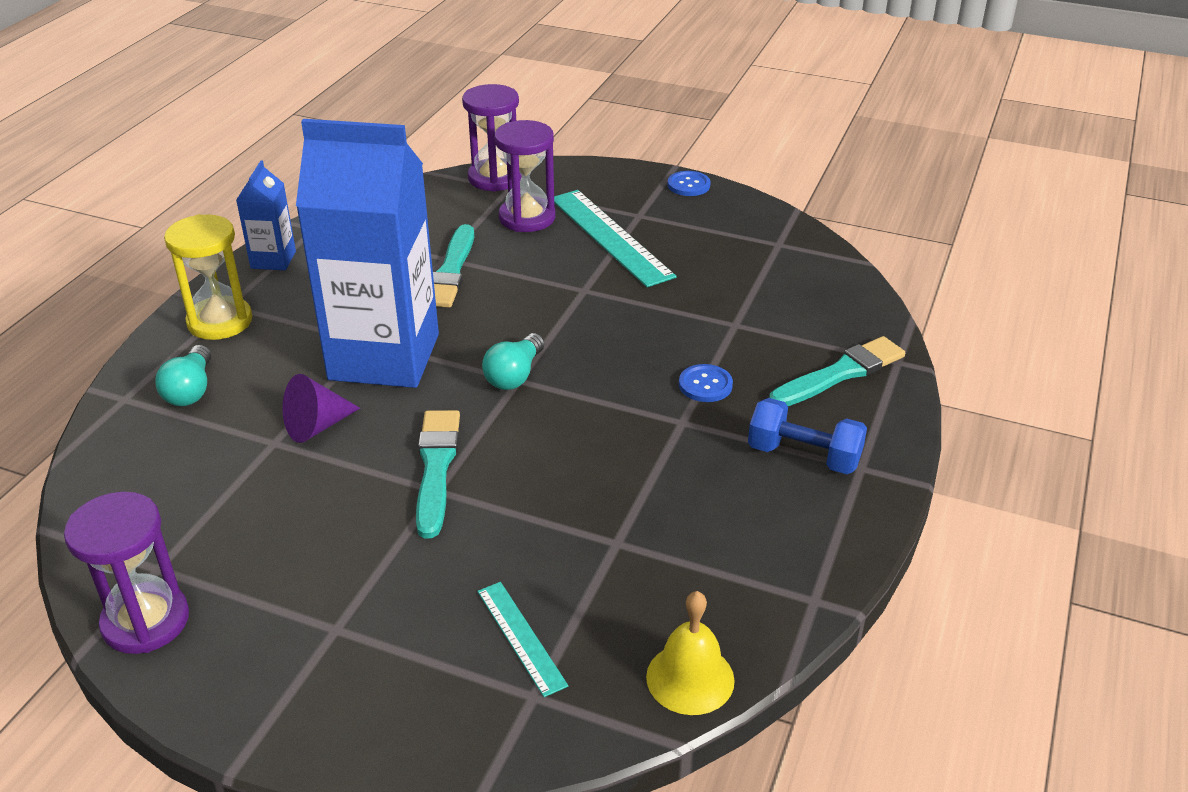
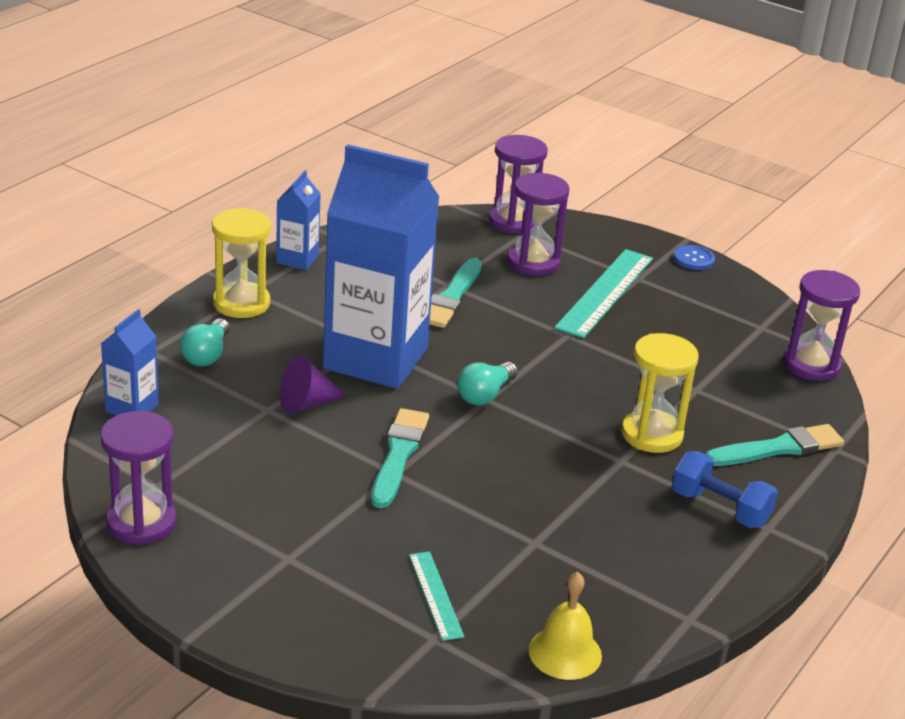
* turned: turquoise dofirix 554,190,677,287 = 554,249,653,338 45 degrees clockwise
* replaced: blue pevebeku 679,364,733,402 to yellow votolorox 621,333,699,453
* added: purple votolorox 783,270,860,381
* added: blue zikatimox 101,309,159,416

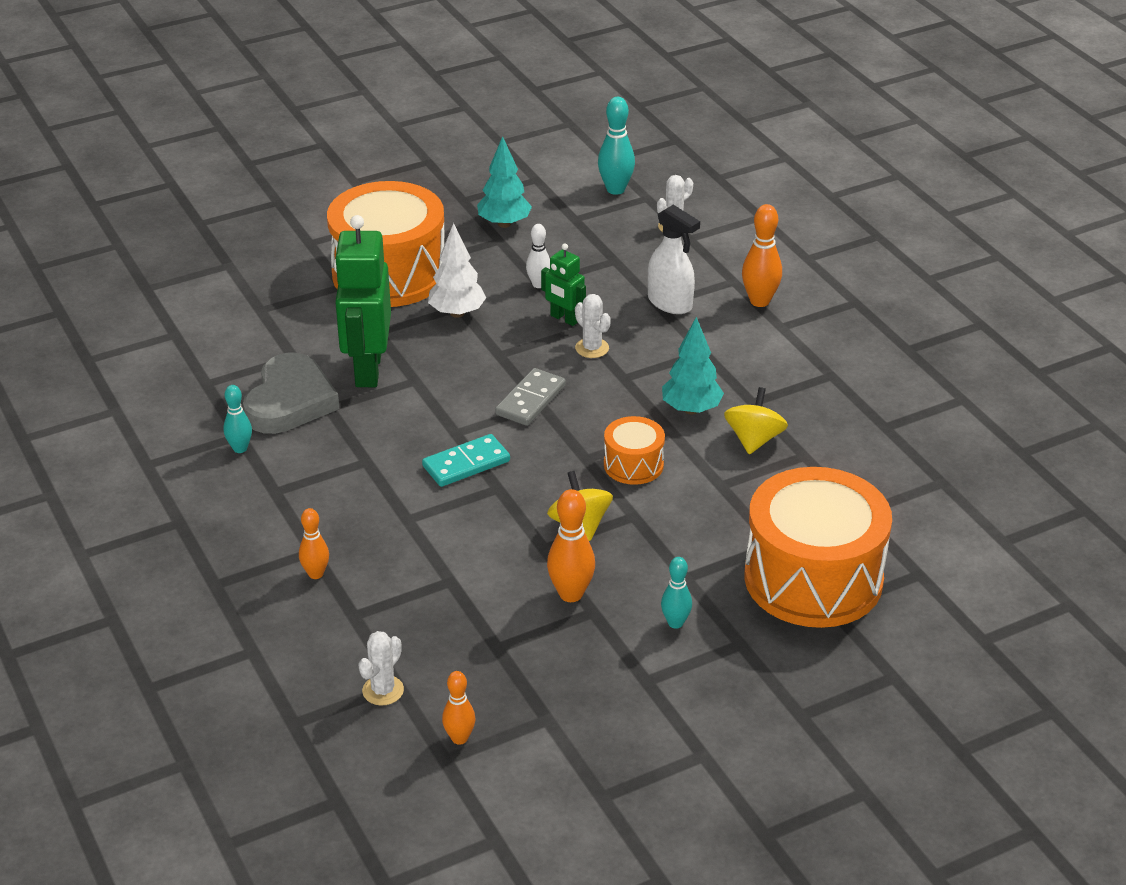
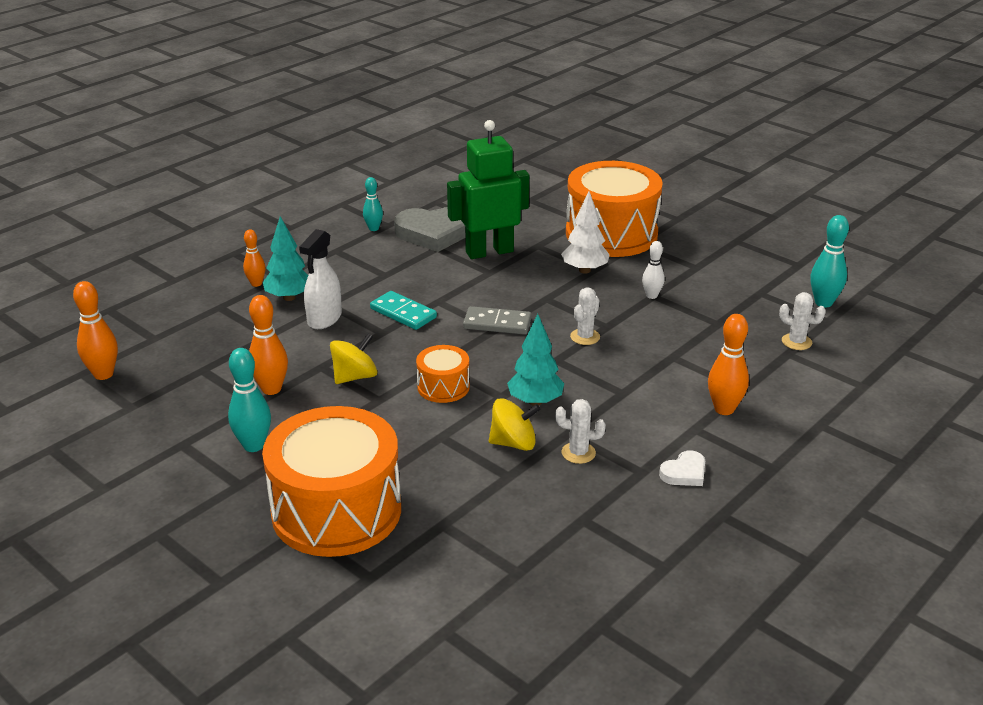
* moved: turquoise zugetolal 477,136,532,228 to 263,216,308,301
* moved: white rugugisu 648,205,700,314 to 299,229,342,329
* removed: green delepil 541,244,586,326
* resized: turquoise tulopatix 661,557,692,629 = 228,348,271,452 x1.56
* moved: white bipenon 358,631,404,705 to 555,399,606,464
* resized: orange tulopatix 442,671,476,745 = 73,281,118,380 x1.56
* added: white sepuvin 659,450,705,486

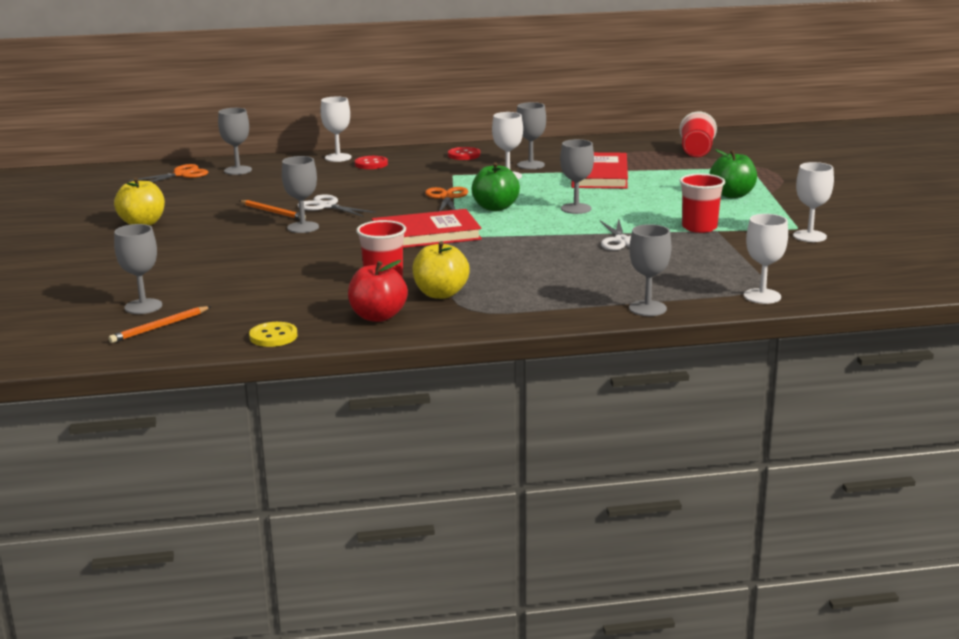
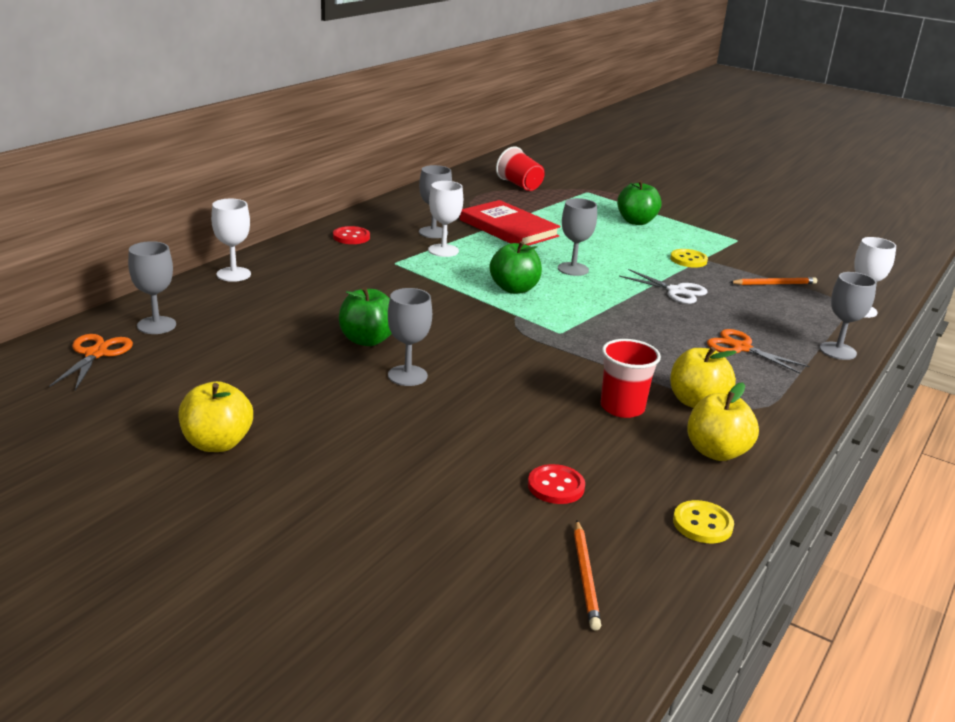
* moved: red pevebeku 355,156,388,169 to 528,464,585,504
* removed: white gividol 793,162,834,242
* replaced: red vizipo 679,173,725,233 to yellow pevebeku 670,249,708,267
* moved: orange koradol 425,187,468,211 to 707,329,809,374
* replaced: white koradol 297,194,376,217 to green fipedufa 339,287,392,346
* moved: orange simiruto 240,200,306,220 to 730,277,817,285
* removed: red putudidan 372,209,482,248
* removed: grey gividol 114,224,162,314
* recoloured: red fipedufa 348,260,408,322 to yellow fipedufa 687,383,759,461

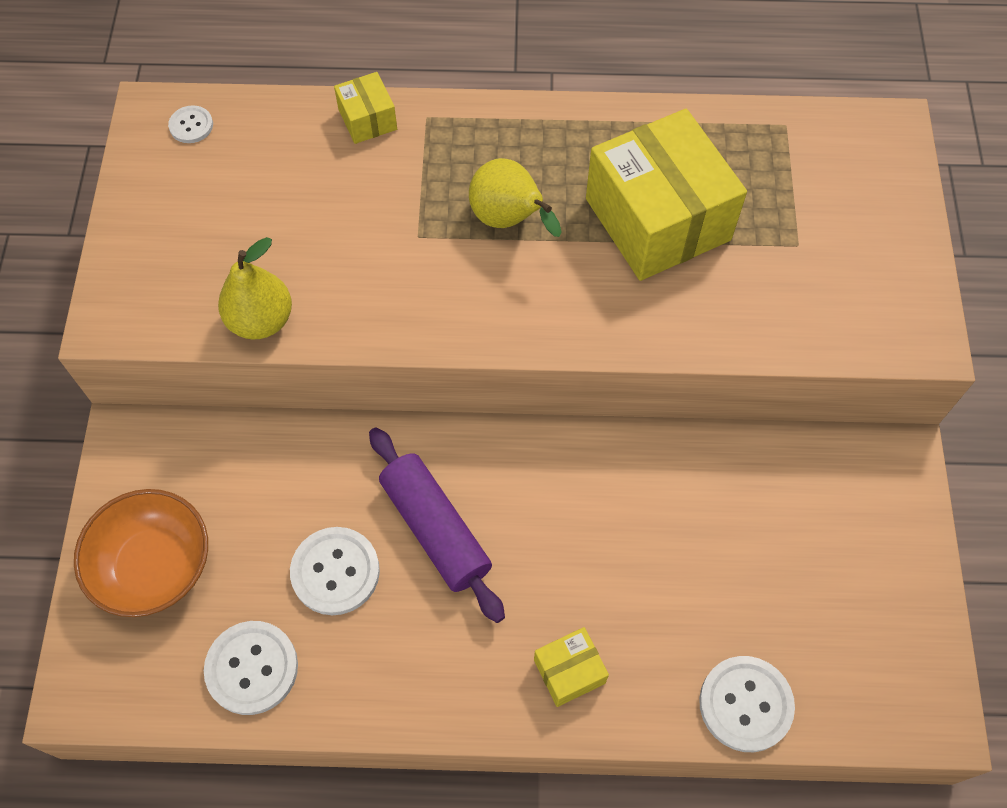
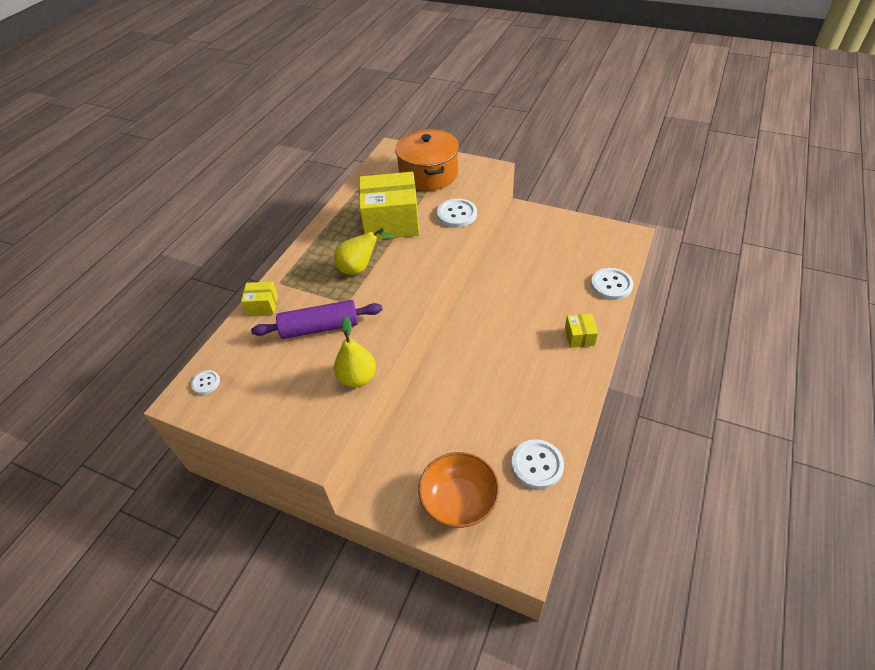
* moved: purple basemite 369,427,505,623 to 251,300,382,339
* moved: white pevebeku 290,527,380,615 to 437,199,477,227
* added: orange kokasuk 395,129,459,191

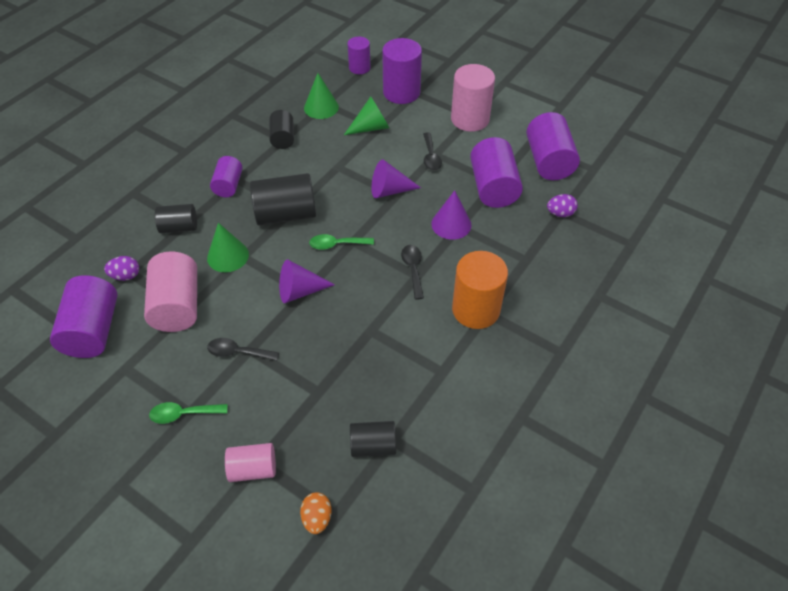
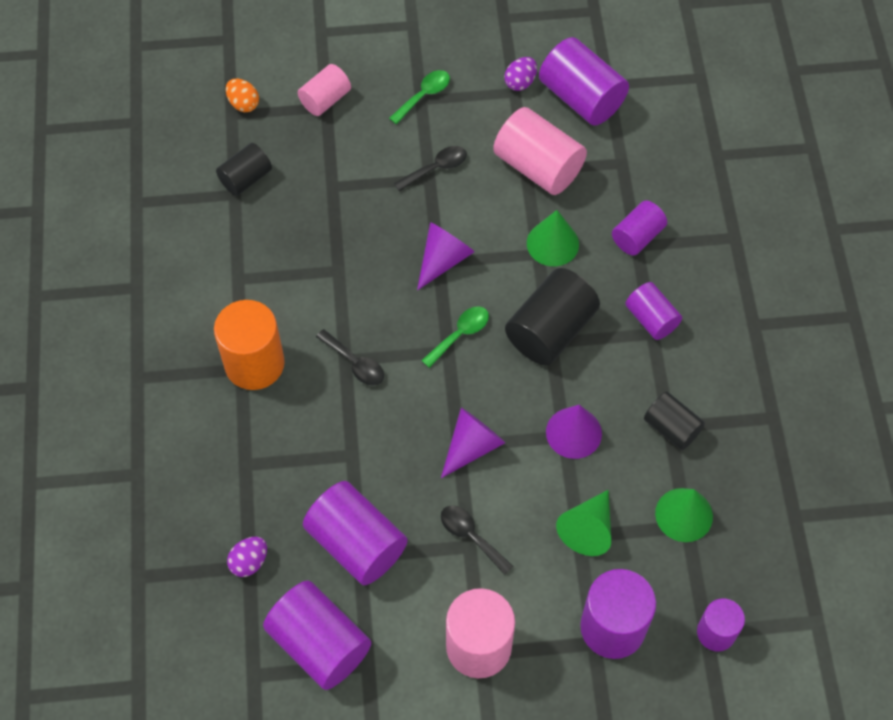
* moved: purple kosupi 431,190,471,240 to 546,405,602,459
* recoloured: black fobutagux 155,204,197,233 to purple fobutagux 612,200,667,255
* moved: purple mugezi 104,256,139,281 to 504,57,537,91

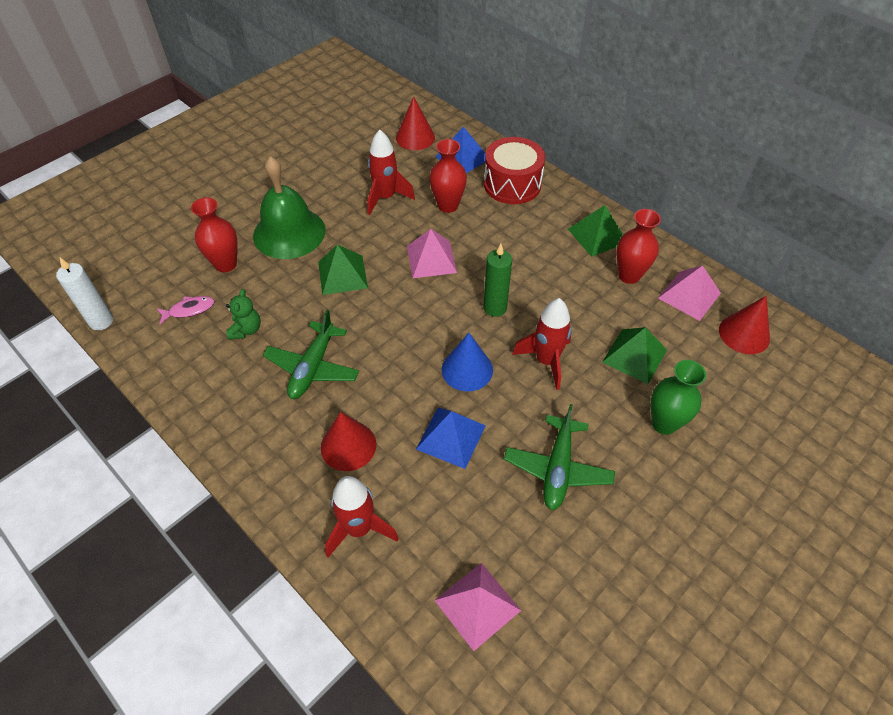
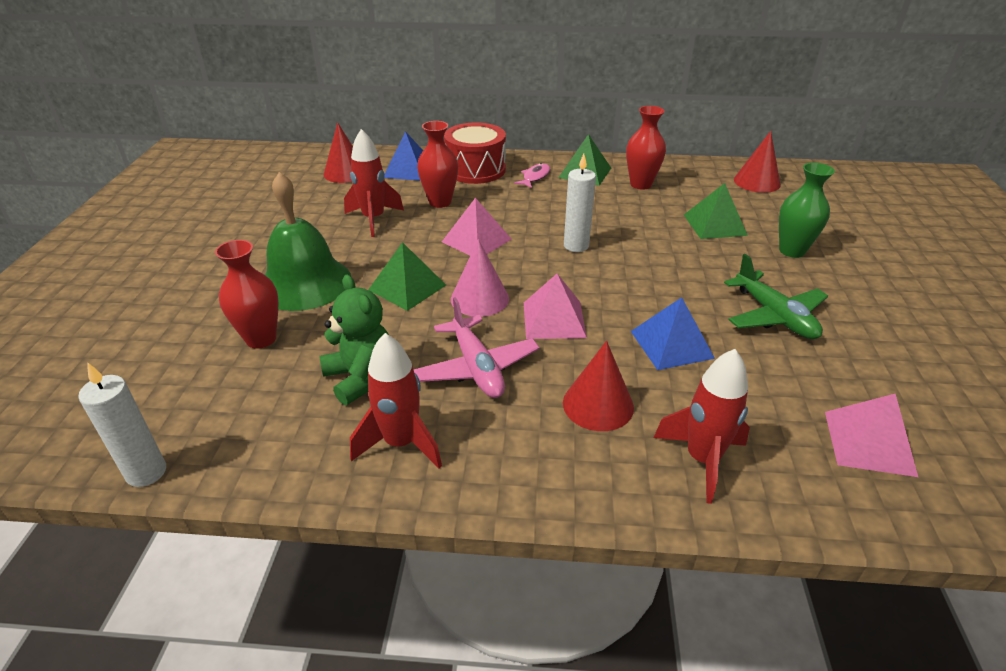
* recoloured: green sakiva 483,244,512,317 to white sakiva 564,154,596,252
* moved: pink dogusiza 658,265,721,321 to 524,274,587,339
* resized: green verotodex 226,289,261,340 = 319,274,389,405 x1.55
* moved: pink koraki 157,296,214,324 to 514,163,550,188
* moved: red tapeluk 512,298,572,390 to 350,333,442,468
* recoloured: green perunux 263,310,359,399 to pink perunux 414,297,539,398
* removed: blue kosupi 442,333,493,392
* added: pink kosupi 451,239,509,317

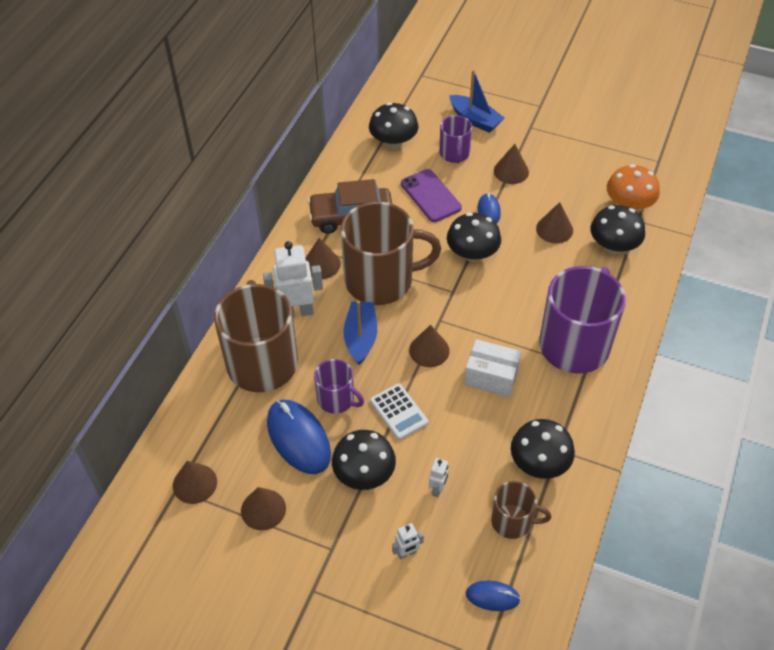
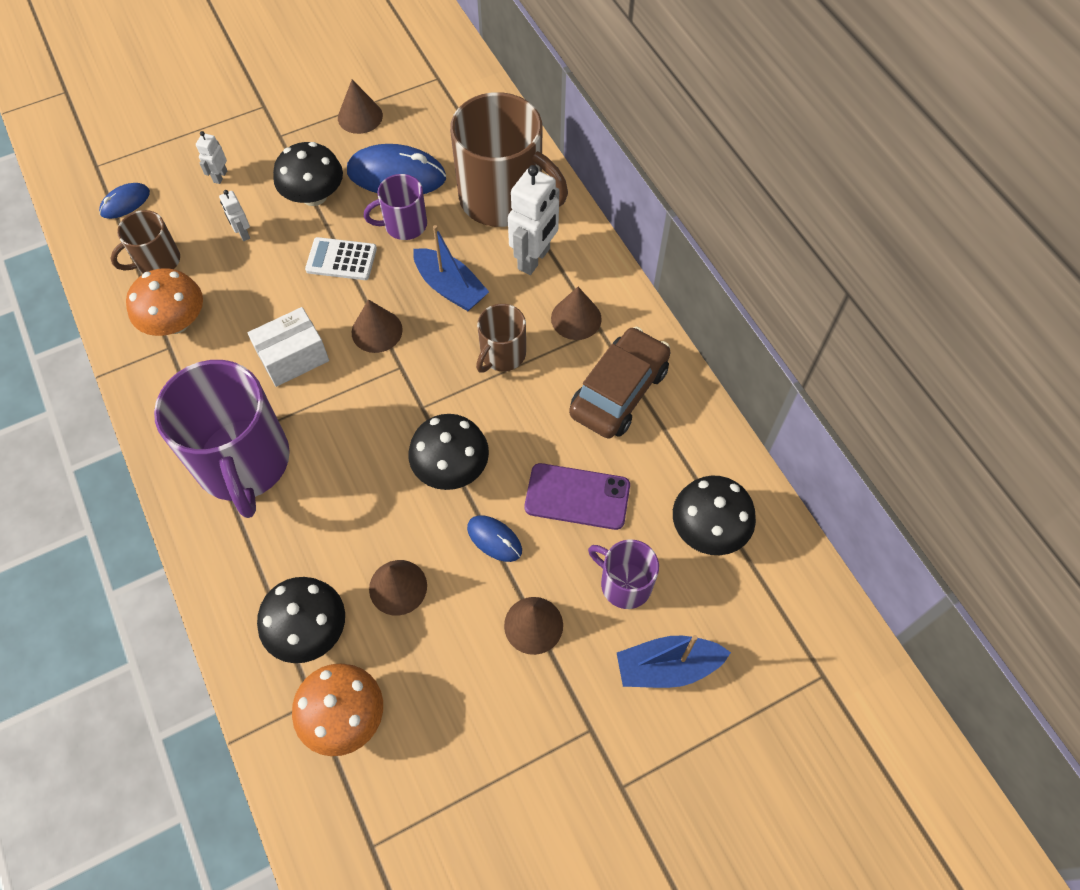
* resized: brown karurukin 341,202,441,305 = 476,304,526,373 x0.50
* recoloured: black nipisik 511,419,575,479 to orange nipisik 126,268,203,336
* removed: brown kosupi 173,461,217,504

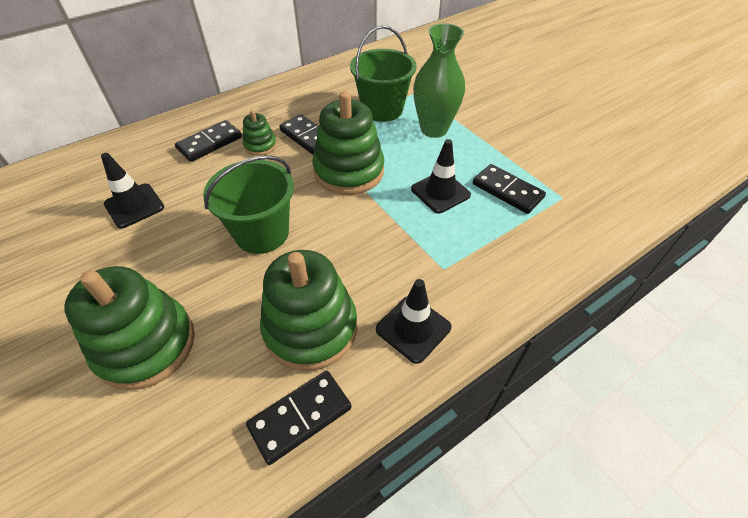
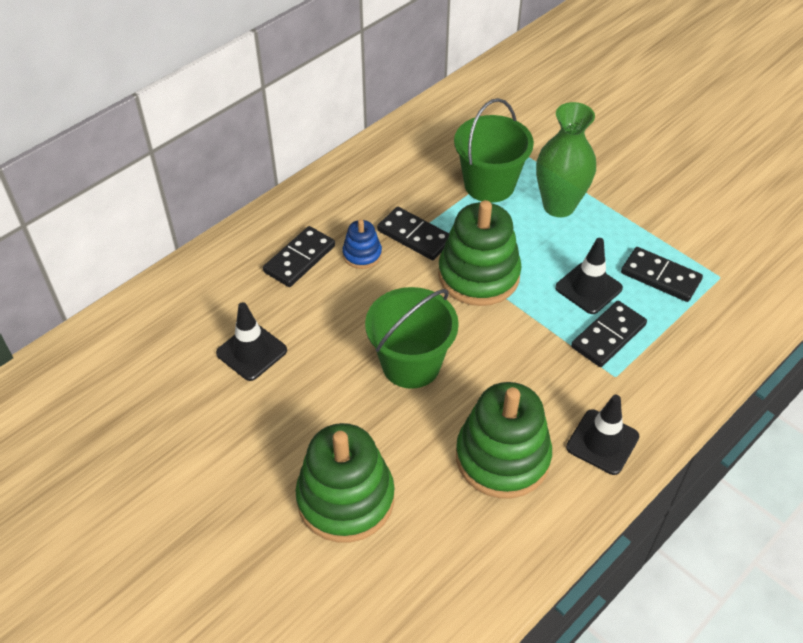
* recoloured: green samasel 243,110,277,156 to blue samasel 342,219,382,269
* moved: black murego 246,371,352,465 to 571,301,647,367

